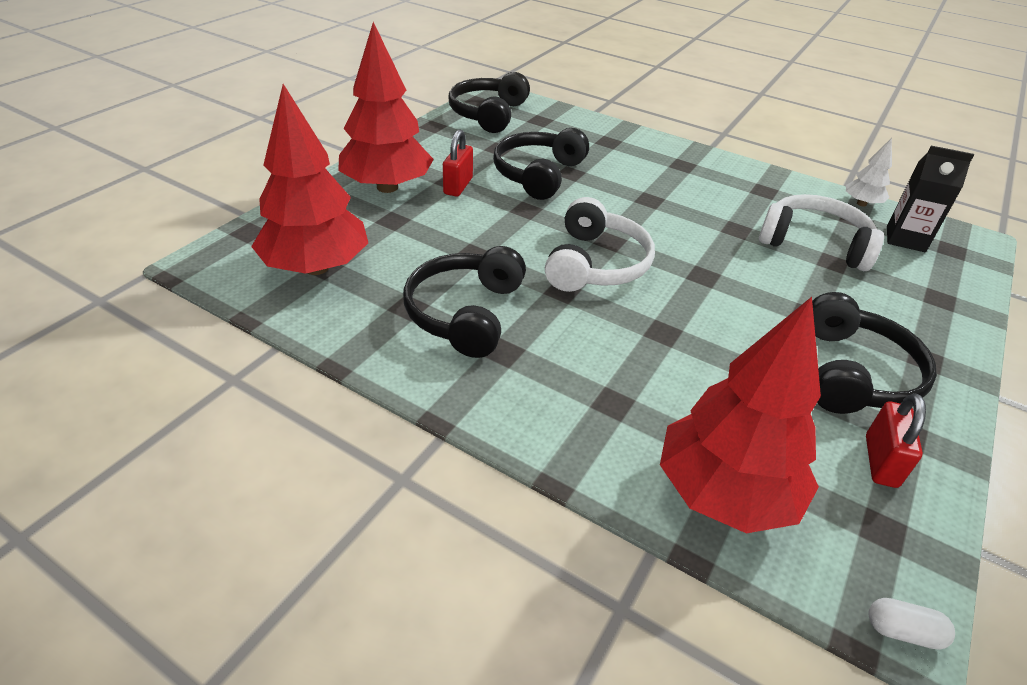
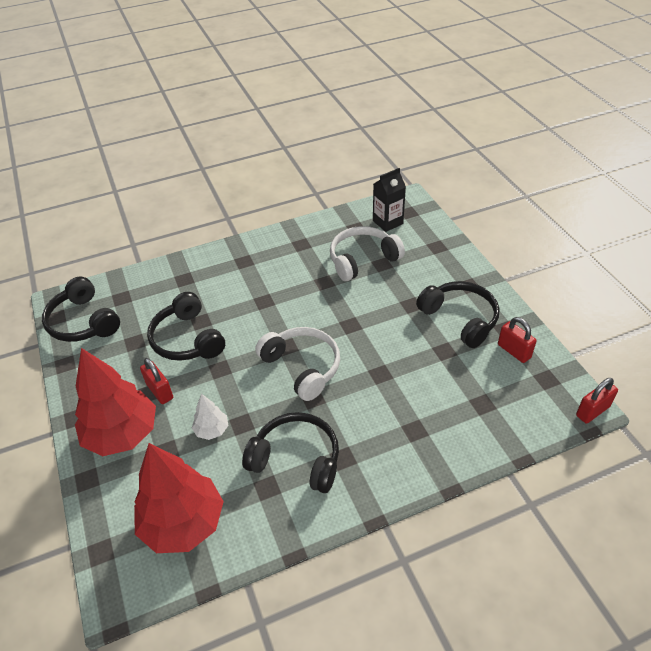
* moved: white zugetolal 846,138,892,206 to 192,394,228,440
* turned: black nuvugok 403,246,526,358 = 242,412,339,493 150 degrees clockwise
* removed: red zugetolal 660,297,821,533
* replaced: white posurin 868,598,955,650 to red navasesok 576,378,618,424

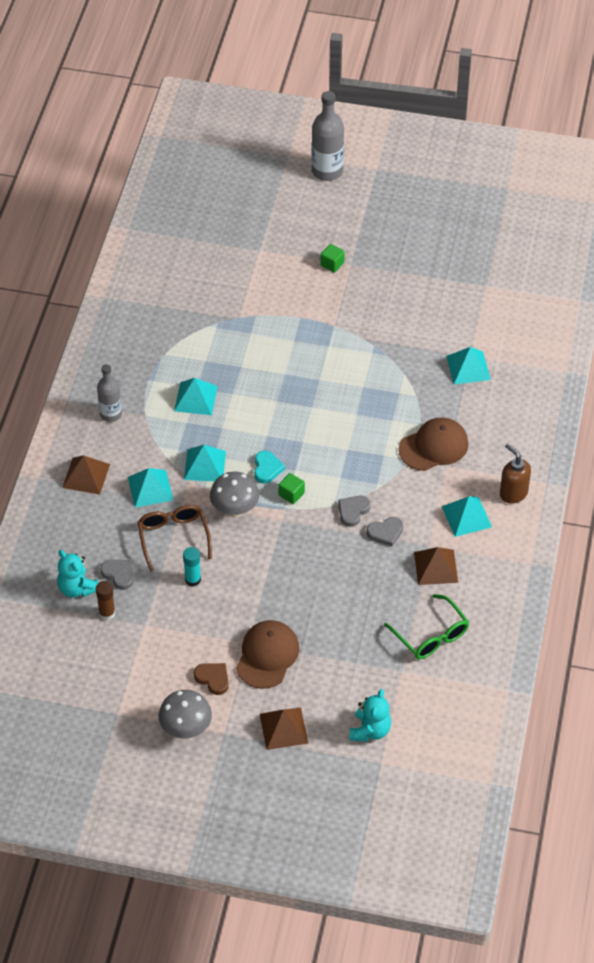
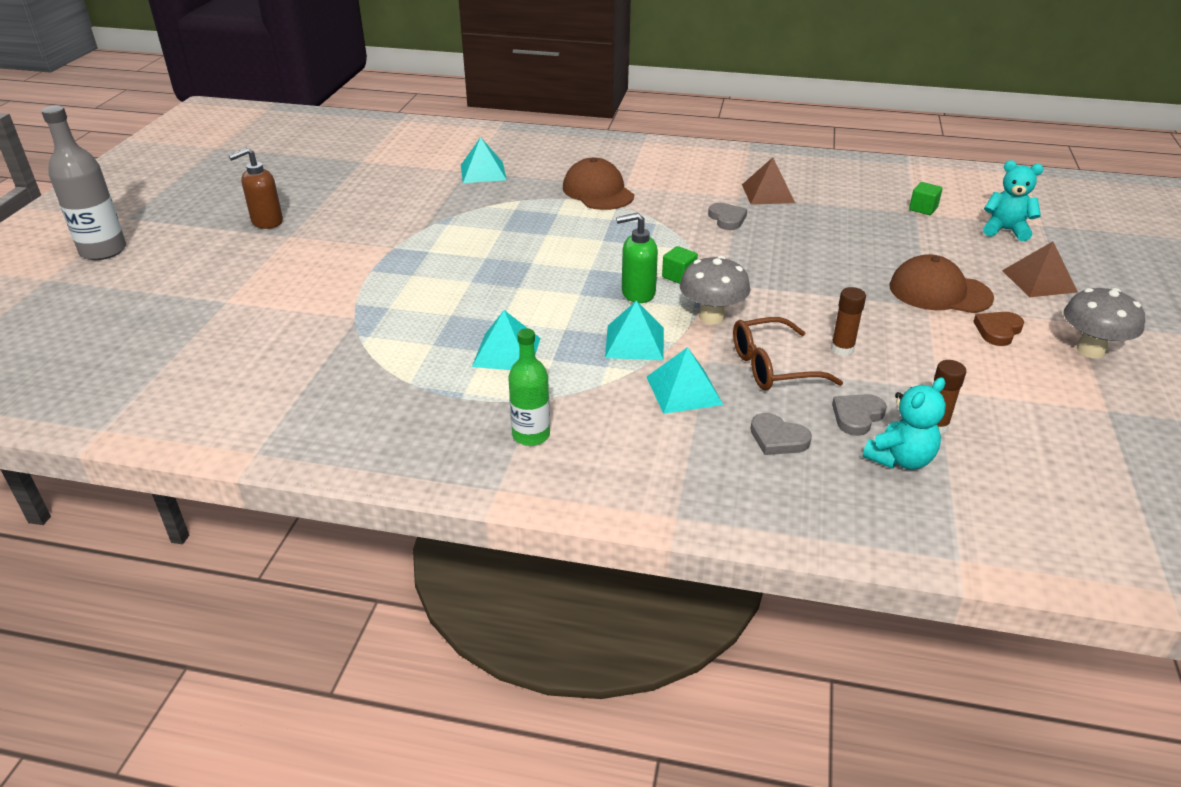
* moved: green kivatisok 320,244,345,273 to 909,182,943,215
* recoloured: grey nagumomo 97,364,122,422 to green nagumomo 508,328,550,446
* moved: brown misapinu 500,443,531,504 to 228,147,283,229
* replaced: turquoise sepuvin 254,450,285,484 to green misapinu 616,213,658,303
* removed: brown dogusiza 62,455,110,495
* moved: grey sepuvin 338,496,370,527 to 751,413,812,455
* removed: turquoise dogusiza 441,496,492,537
* recoloured: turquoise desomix 183,547,201,587 to brown desomix 831,287,866,356
* removed: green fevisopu 384,594,469,659

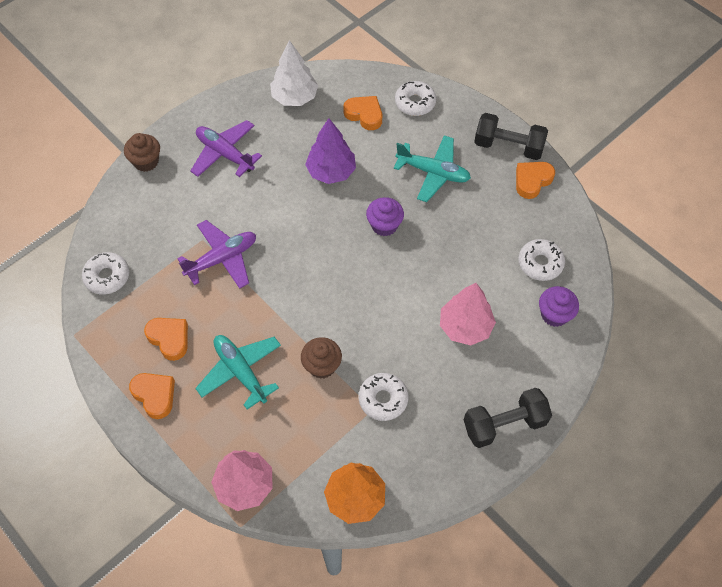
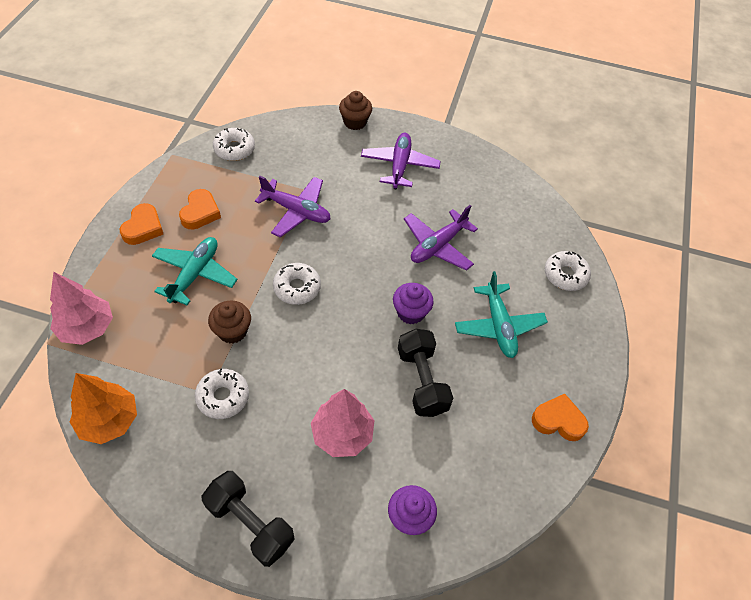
* removed: white zugetolal 270,40,318,106
* removed: orange sepuvin 343,96,382,130
* moved: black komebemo 474,113,548,160 to 398,329,453,417
* replaced: purple zugetolal 305,118,356,184 to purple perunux 404,205,478,271
* moved: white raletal 519,239,565,281 to 273,263,321,305

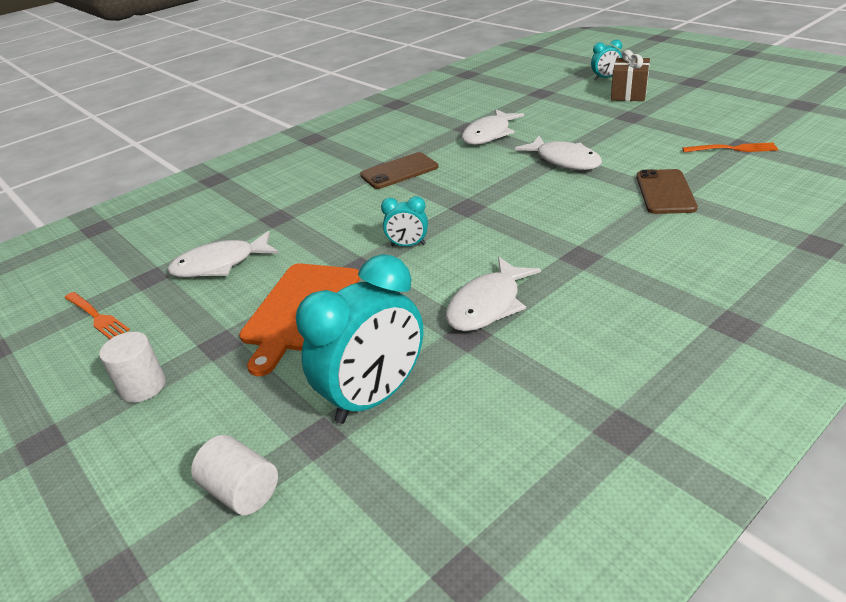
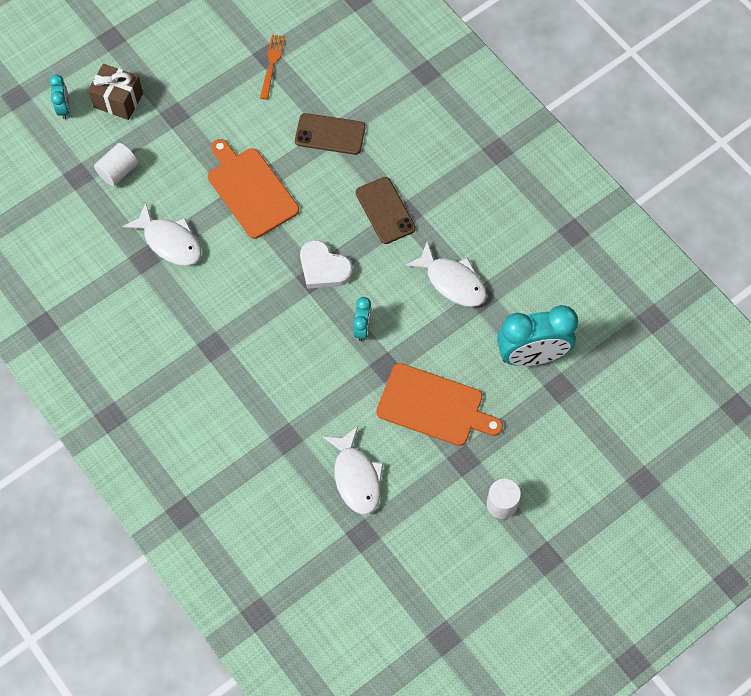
* replaced: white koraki 515,136,602,170 to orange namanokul 208,139,299,239
* moved: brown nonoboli 360,152,438,189 to 356,177,416,244
* turned: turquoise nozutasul 296,254,423,424 = 497,305,578,366 120 degrees clockwise
* removed: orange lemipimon 65,292,130,339
* moved: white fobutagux 191,435,278,515 to 94,143,138,186
* added: white sepuvin 300,240,353,289

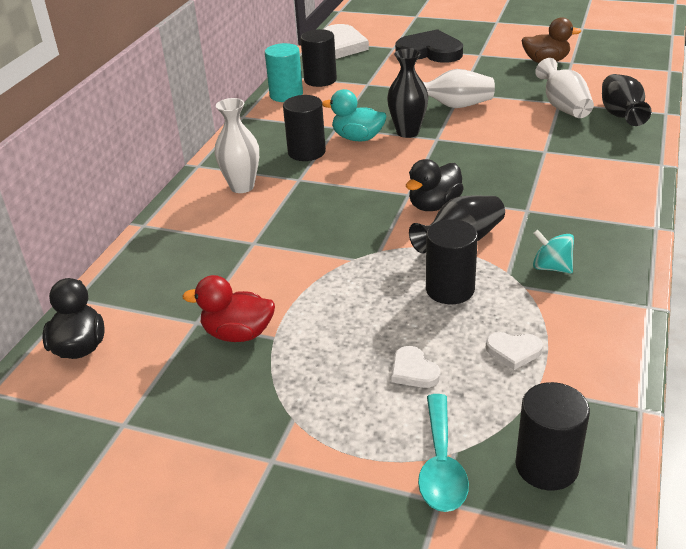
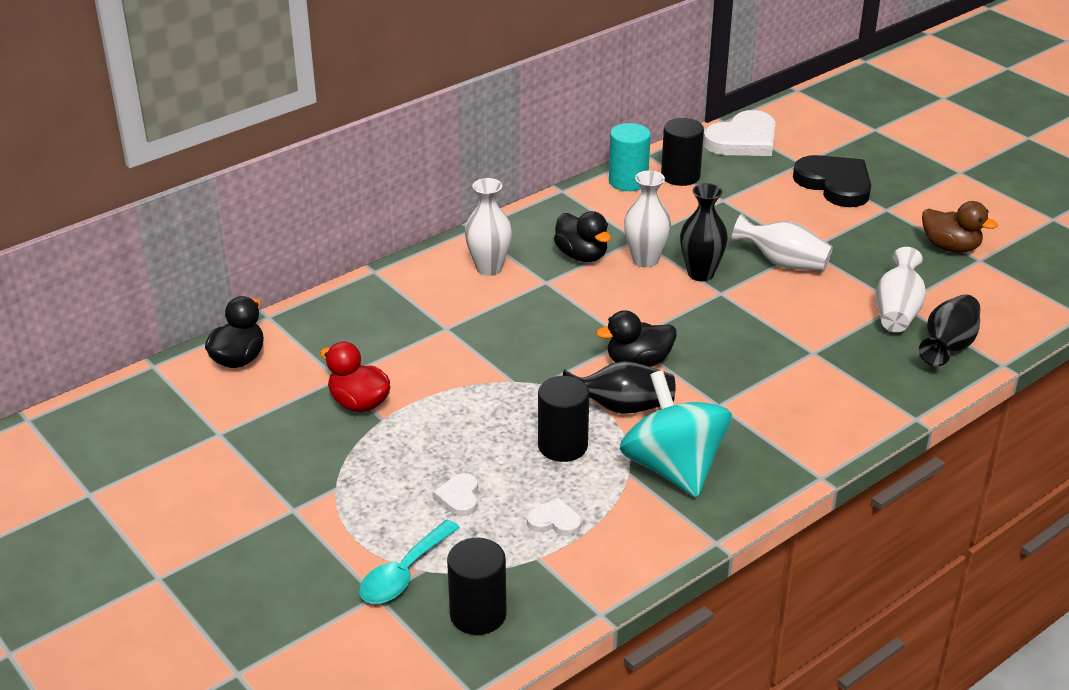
* replaced: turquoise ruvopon 322,89,387,141 to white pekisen 624,170,671,268
* replaced: black fobutagux 283,95,326,161 to black ruvopon 554,211,611,262
* resized: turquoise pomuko 533,230,574,274 = 620,370,732,498 x2.19
* turned: white sepuvin 486,332,543,370 = 527,498,581,536 150 degrees clockwise

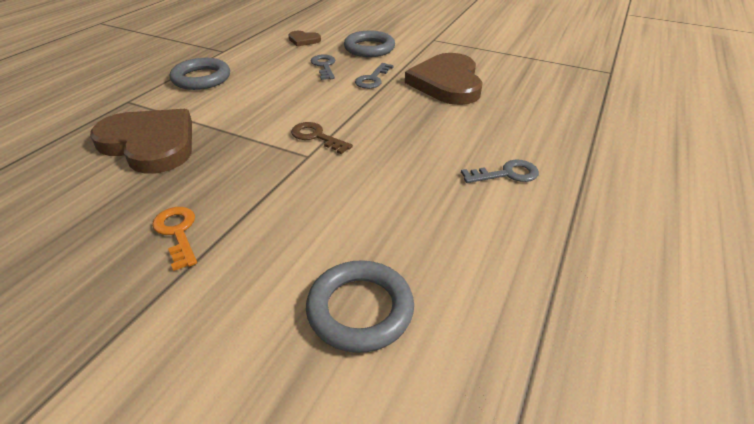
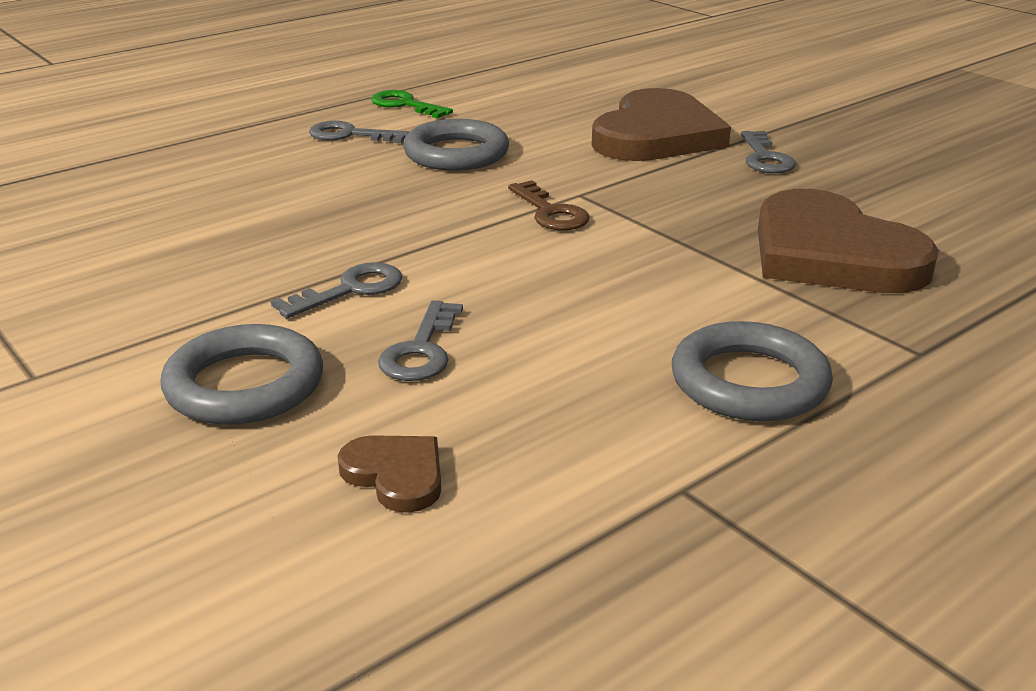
* moved: brown sepuvin 405,53,483,105 to 592,88,731,161
* recoloured: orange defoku 152,207,197,271 to grey defoku 741,131,796,173
* moved: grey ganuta 306,260,414,353 to 403,119,509,171
* added: green defoku 371,90,453,119

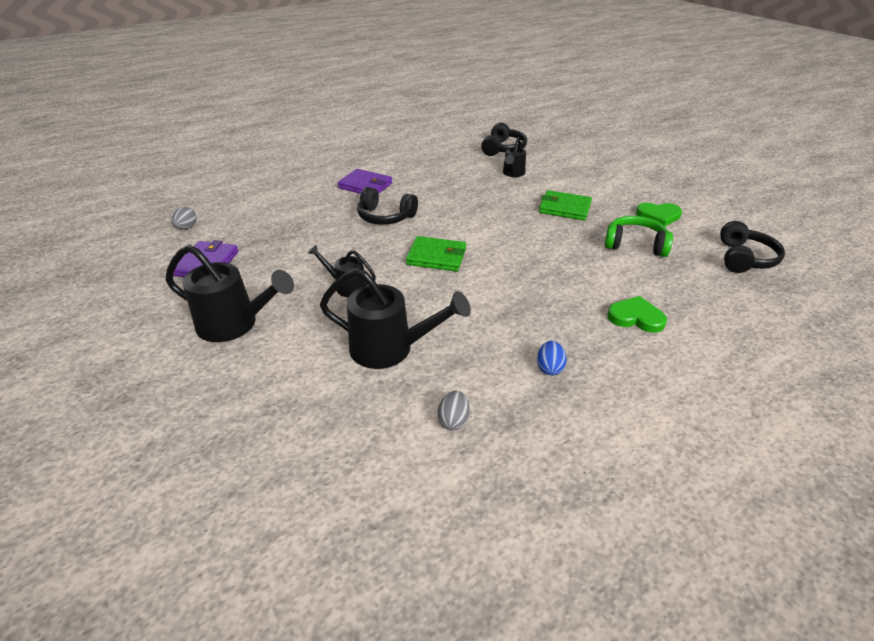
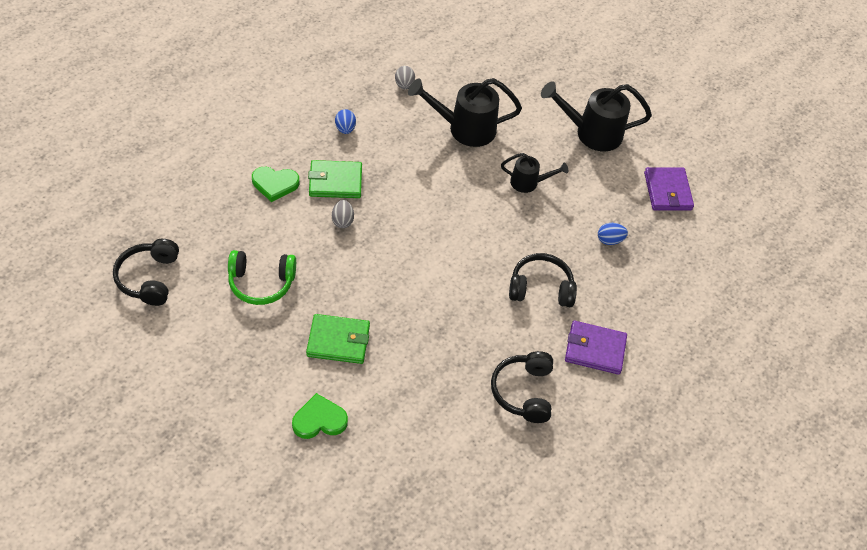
* moved: black nuvugok 481,123,527,156 to 491,351,553,423
* removed: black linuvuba 503,137,526,177
* moved: green sepuvin 636,203,682,226 to 292,393,348,439
* moved: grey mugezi 172,207,197,229 to 332,200,354,228
* moved: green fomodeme 406,236,466,271 to 308,160,362,198
* added: blue mugezi 598,223,628,245

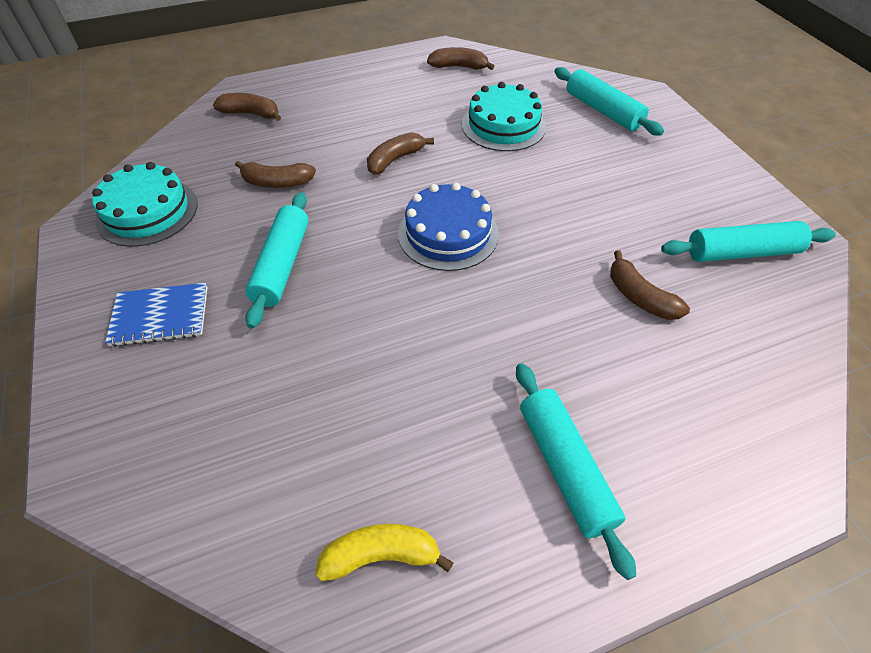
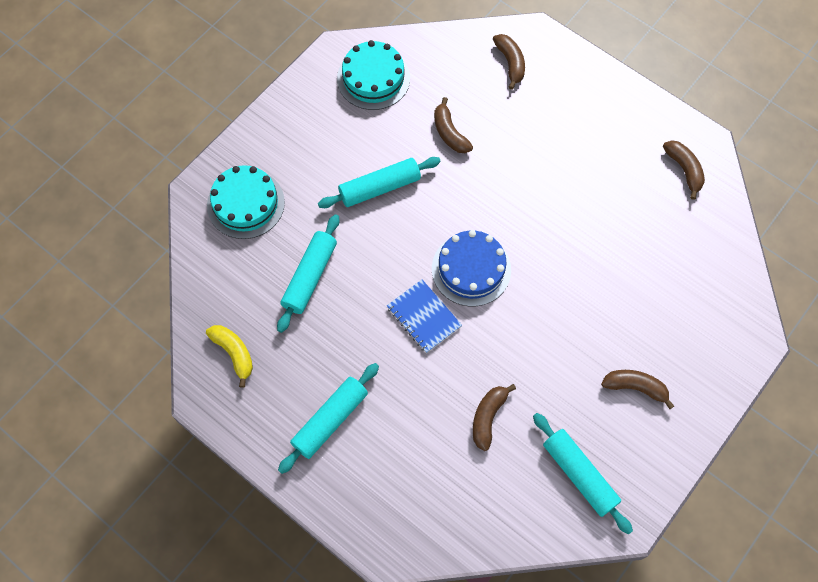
* moved: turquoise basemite 555,67,664,136 to 277,214,339,333
* moved: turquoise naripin 462,82,546,151 to 207,165,285,239
* moved: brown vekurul 367,132,434,175 to 601,370,674,409
* moved: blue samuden 105,283,208,347 to 387,279,462,353

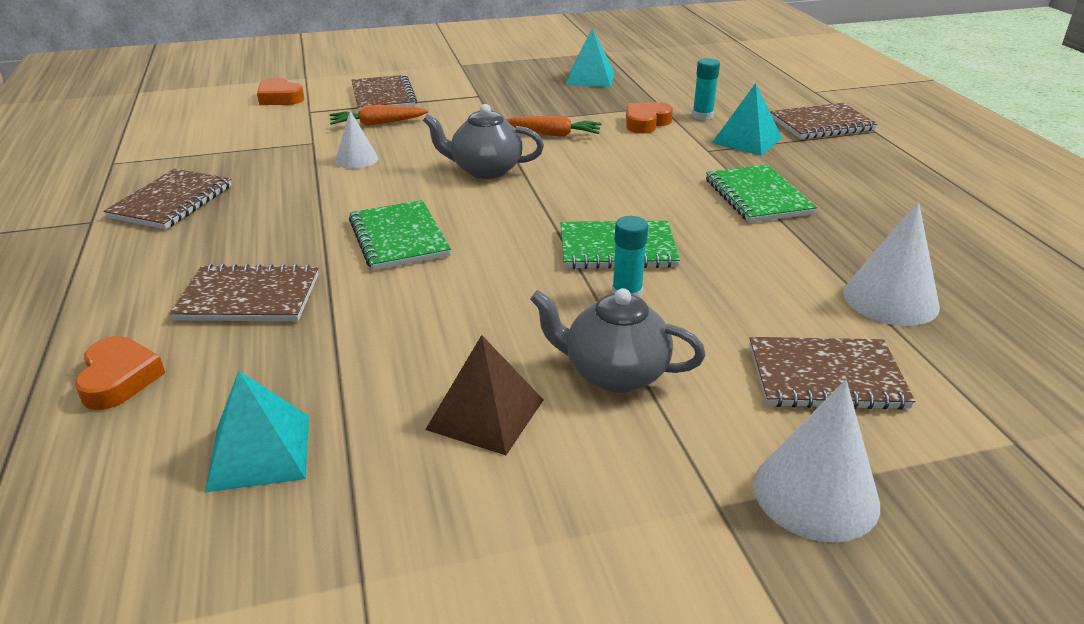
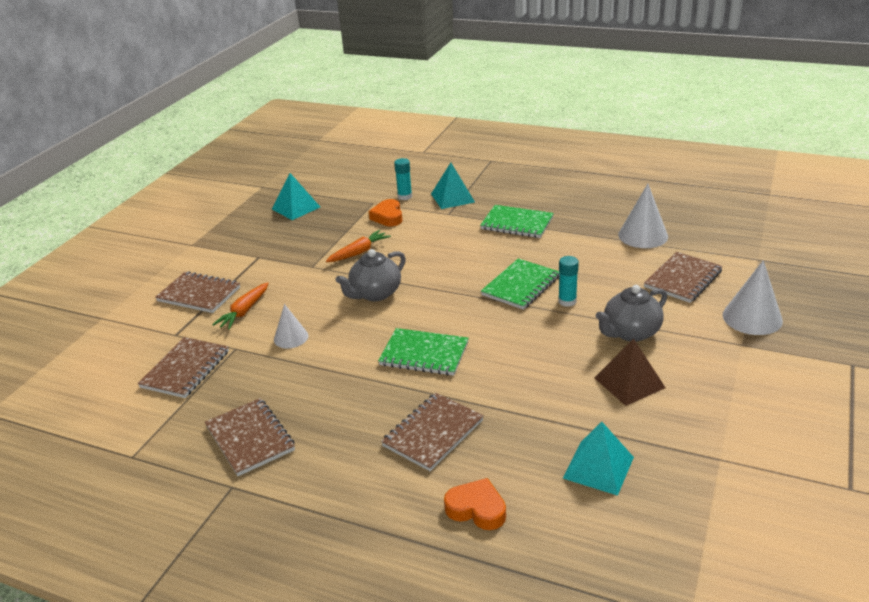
* removed: orange sepuvin 257,77,305,105
* moved: brown samuden 770,103,877,139 to 138,337,229,398

